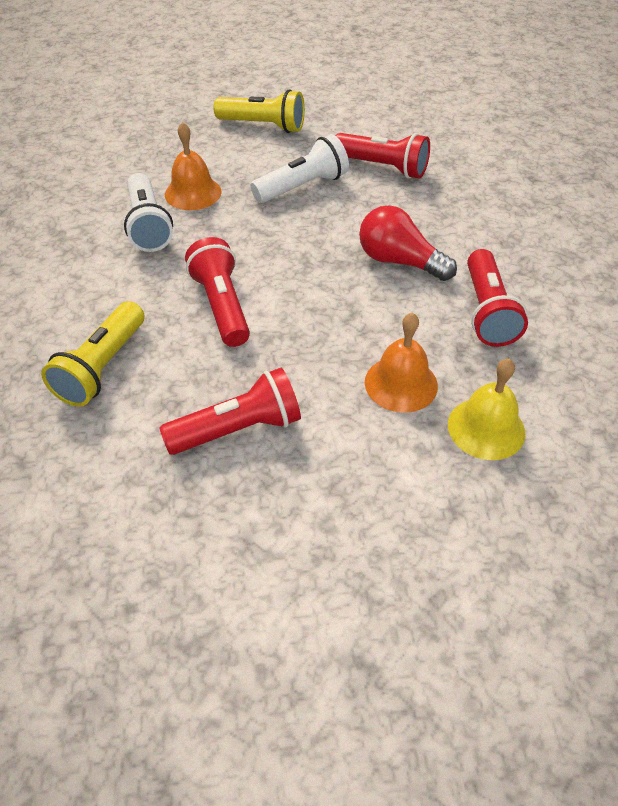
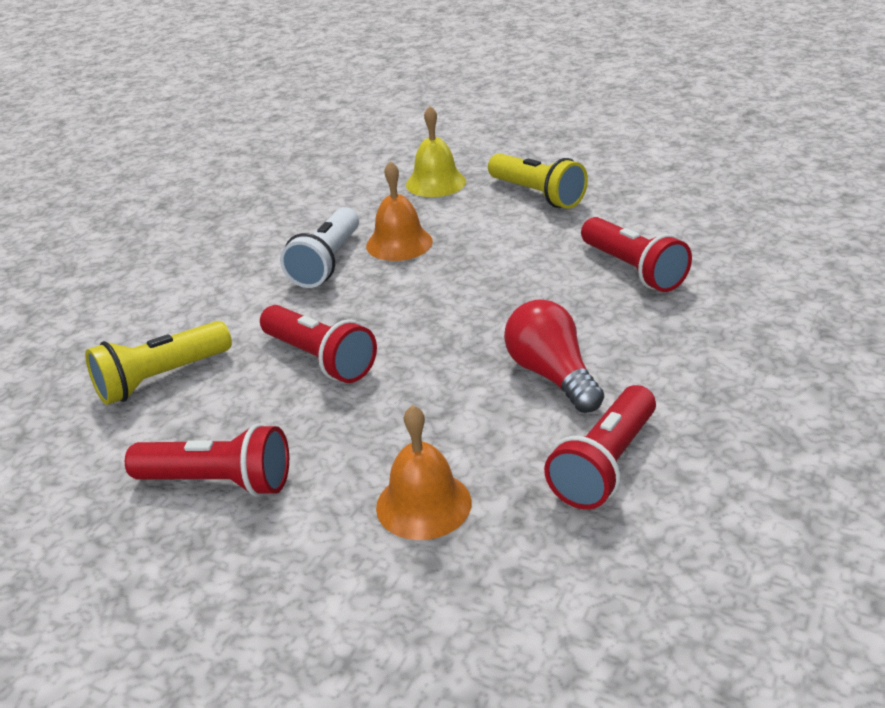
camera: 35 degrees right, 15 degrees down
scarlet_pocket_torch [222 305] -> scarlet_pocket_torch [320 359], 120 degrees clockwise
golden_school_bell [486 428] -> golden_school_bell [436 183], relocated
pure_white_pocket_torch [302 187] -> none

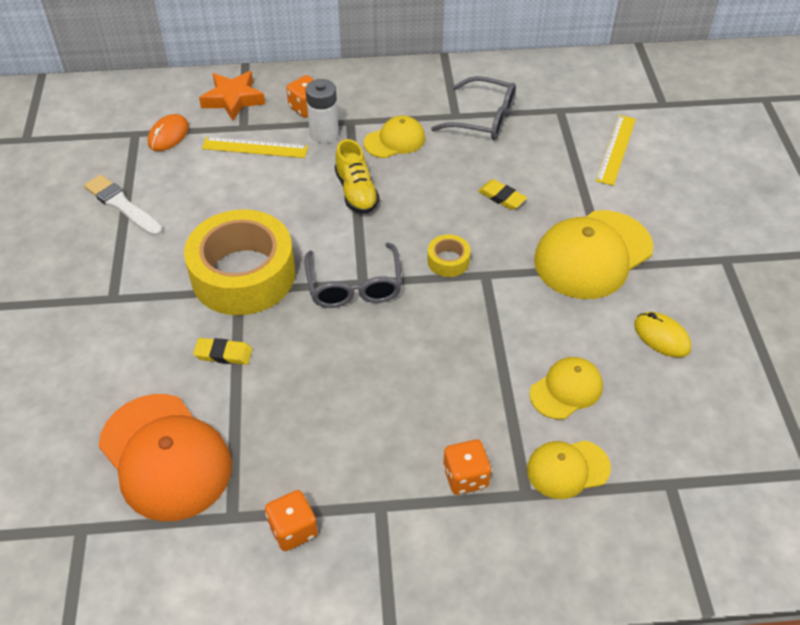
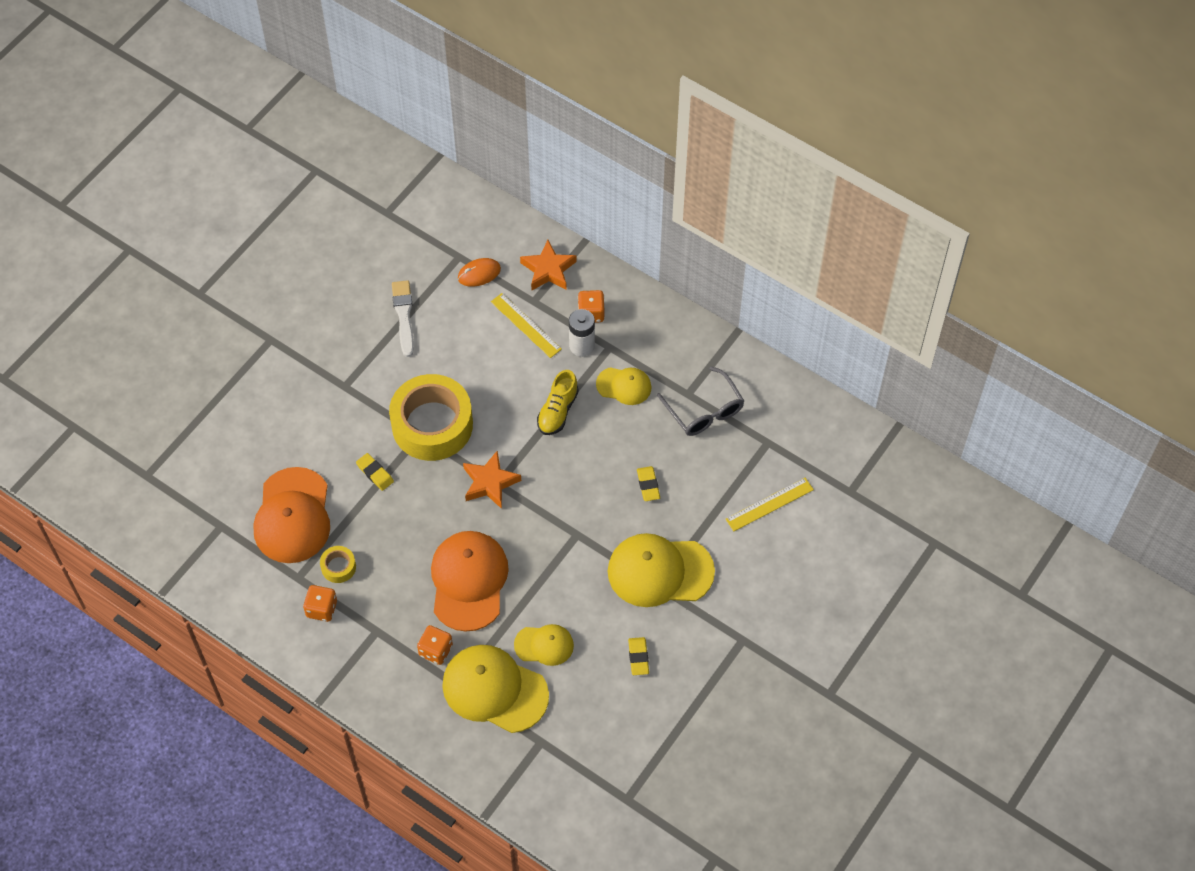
camera: 40 degrees right, 10 degrees up
golden_roll_of_tape [448 261] -> golden_roll_of_tape [338 567], relocated
none -> orange-coloured_baseball_cap [469 581]
golden_baseball_cap [567 469] -> golden_baseball_cap [494 689], x1.82
grey_spectacles [354 286] -> orange-coloured_star [490 482]
golden_PC_mouse [661 336] -> golden_gum_eraser [638 657]

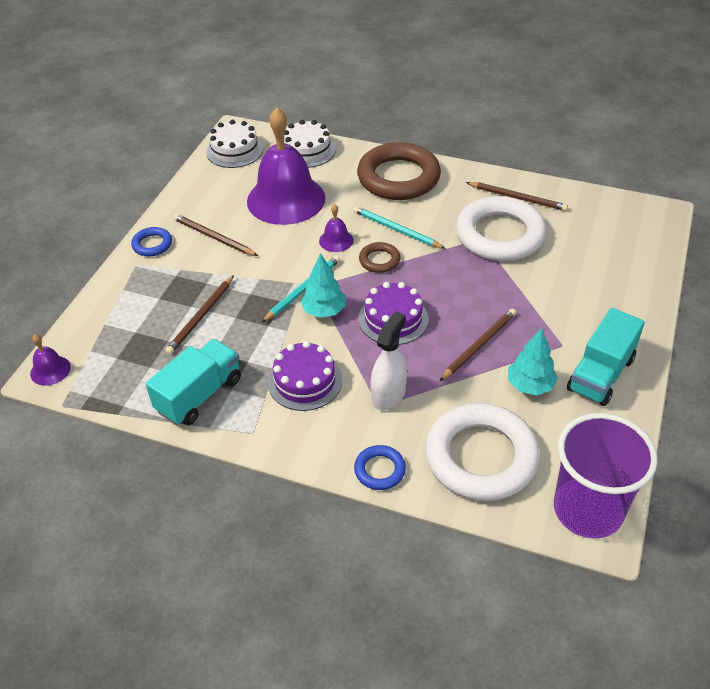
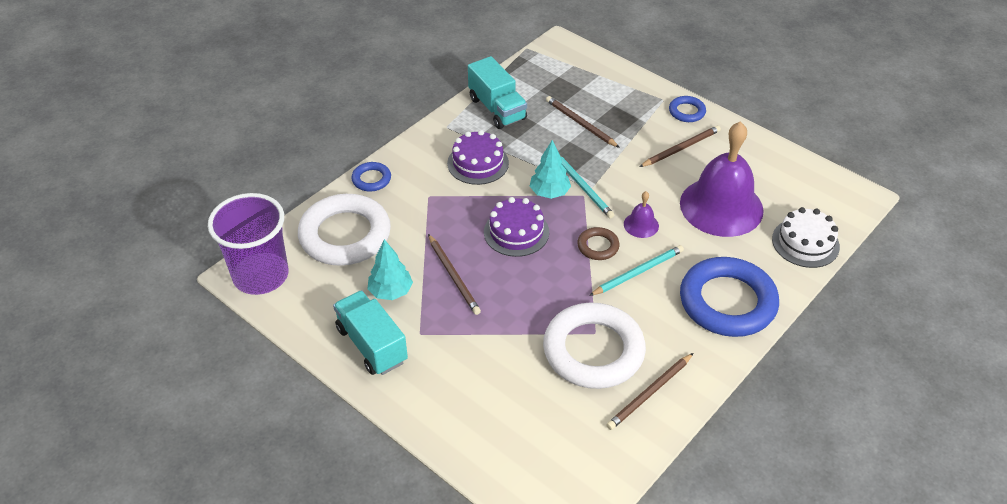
camera: 110 degrees right, 0 degrees up
brown_ring [398 177] -> cobalt_ring [727 302]
royal_purple_school_bell [50 370] -> none
pure_white_layer_cake [235 150] -> none
pure_white_spray_cleaner [388 394] -> none

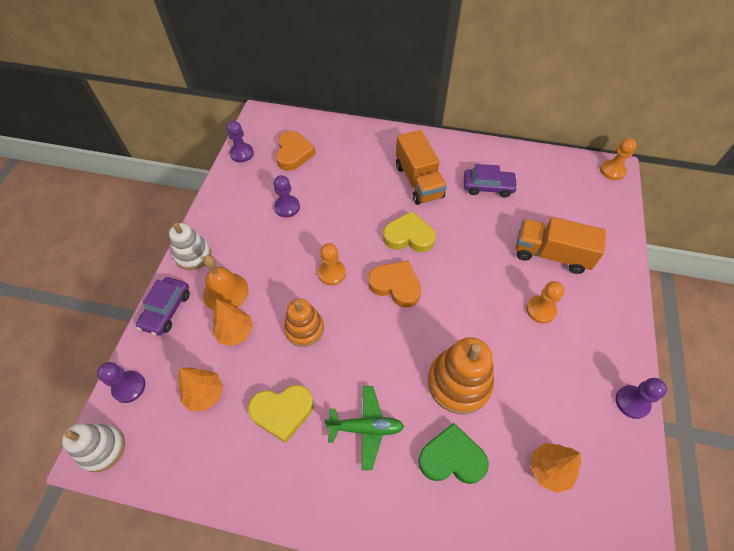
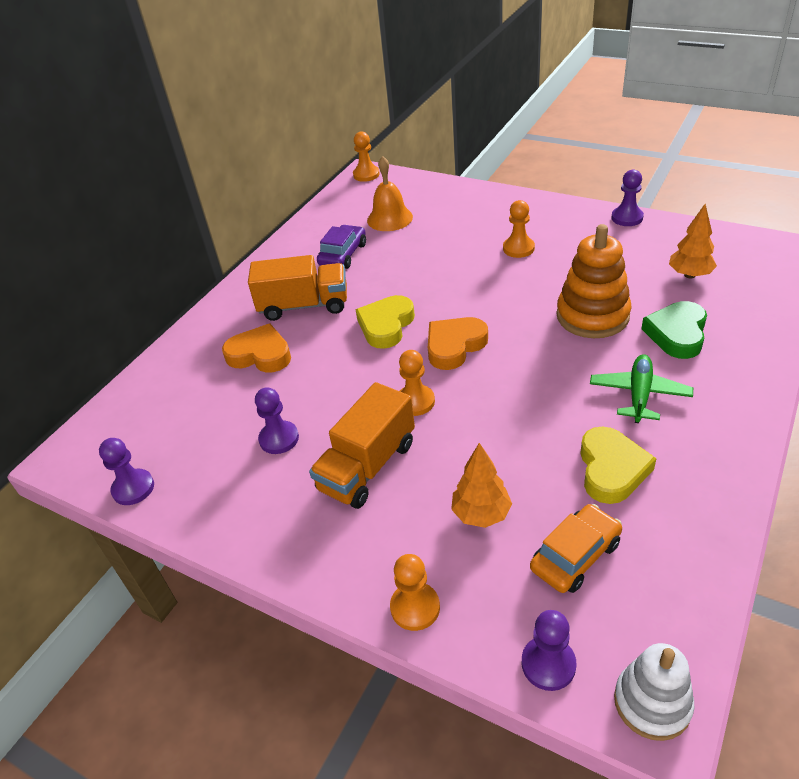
camera: 70 degrees left, 15 degrees down
orange-coloured_heart_shape [293 153] -> orange-coloured_heart_shape [260 354], relocated
orange-coloured_truck [551 254] -> orange-coloured_truck [367 466], relocated
orange-coloured_school_bell [225 292] -> orange-coloured_school_bell [390 218], relocated
royal_purple_car [166 310] -> orange-coloured_game_pawn [415 607]
orange-coloured_fir_tree [205 394] -> orange-coloured_car [575 556]
pure_white_stacking_rings [193 255] -> none
orange-coloured_stacking_rings [304 329] -> none

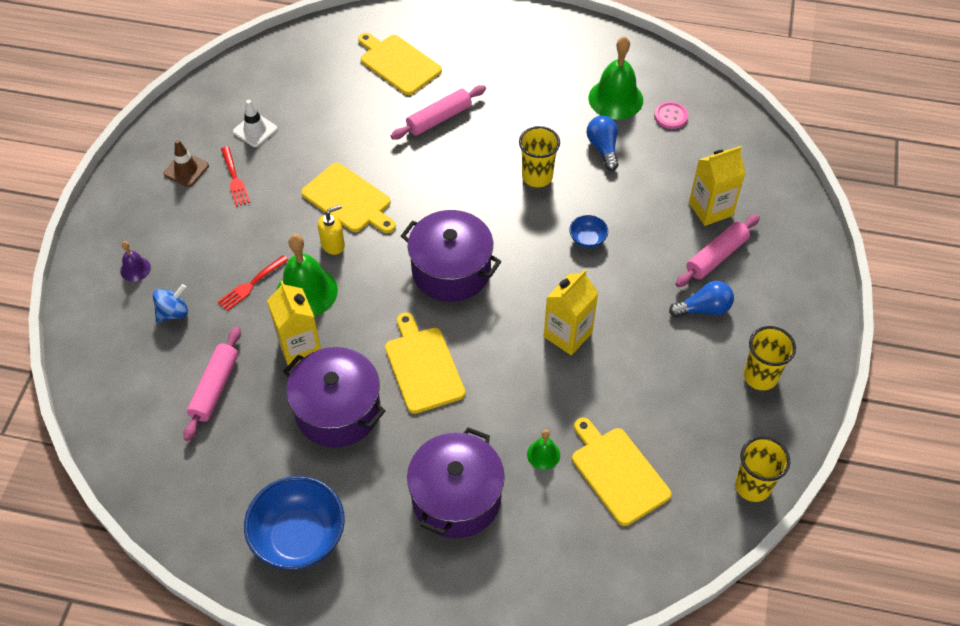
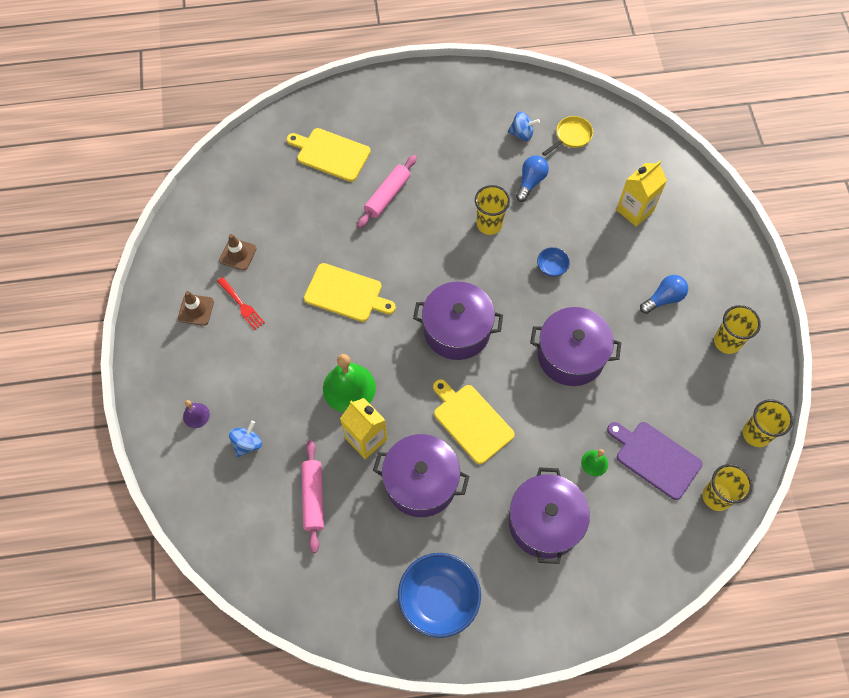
camera: 20 degrees left, 10 degrees up
pure_white_safety_cone [255 130] -> brown_safety_cone [238 254]
green_school_bell [615 99] -> cobalt_whirligig [522 133]
cobalt_lightbulb [603 148] -> cobalt_lightbulb [530 182], 60 degrees clockwise
golden_carton [567 335] -> royal_purple_pot [571 355]
rose-pink_shirt_button [671 116] -> golden_pan [571 136]
golden_bread_board [618 472] -> royal_purple_bread_board [655 458]
none -> golden_tumbler [716 496]
scarlet_dinner_fork [251 285] -> none
golden_pump_bottle [333 245] -> none
rose-pink_rolling_pin [716 256] -> none

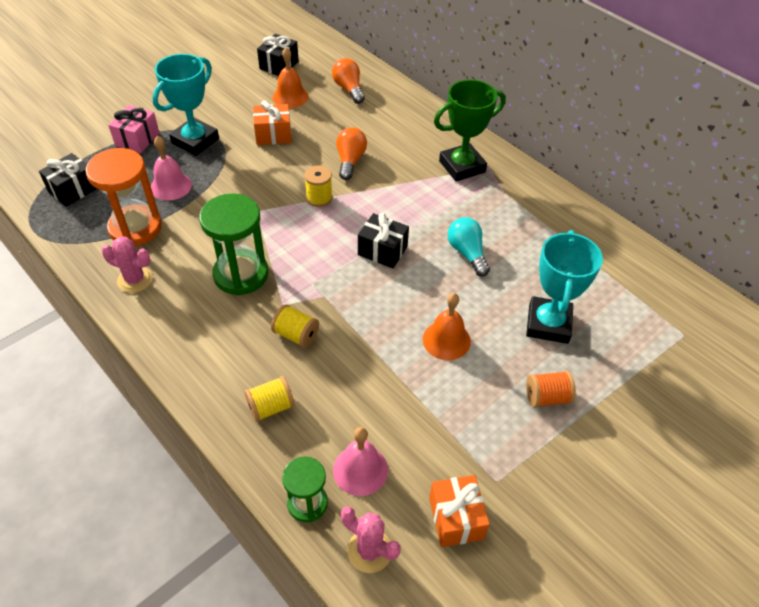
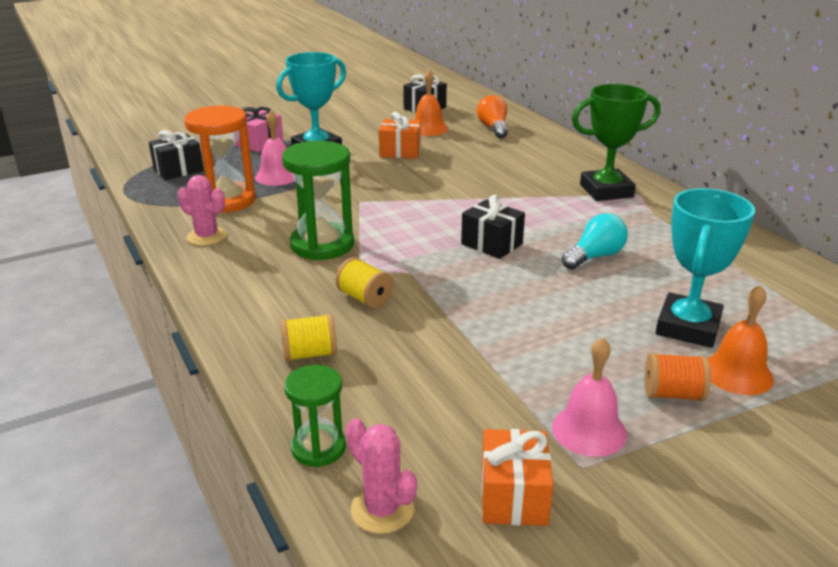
camera: 15 degrees right, 20 degrees down
rose-pink_school_bell [360 470] -> rose-pink_school_bell [589 430], relocated
aqua_lightbulb [467 253] -> aqua_lightbulb [595 256], 60 degrees clockwise
orange-coloured_school_bell [446 340] -> orange-coloured_school_bell [737 373], relocated
golden_reel_of_thread [319 198] -> none
orange-coloured_lightbulb [350 161] -> none

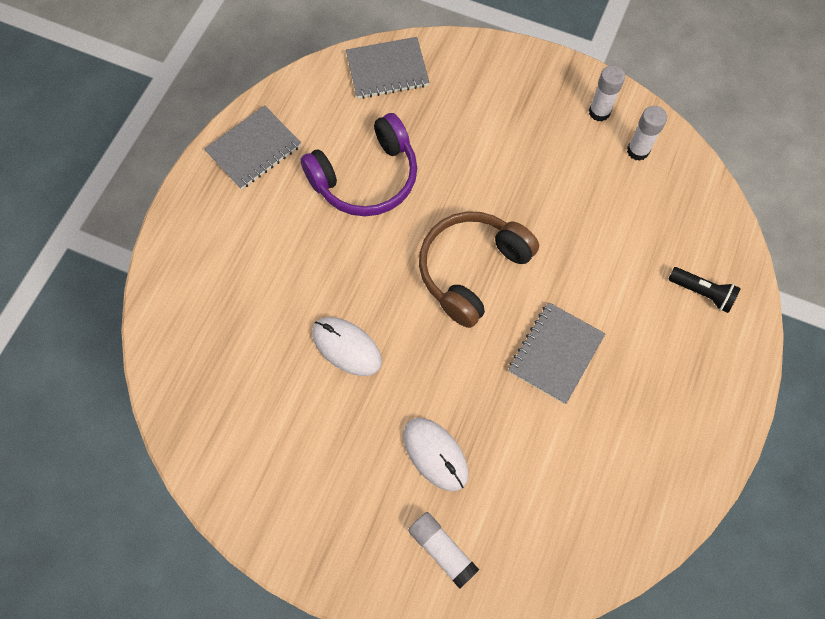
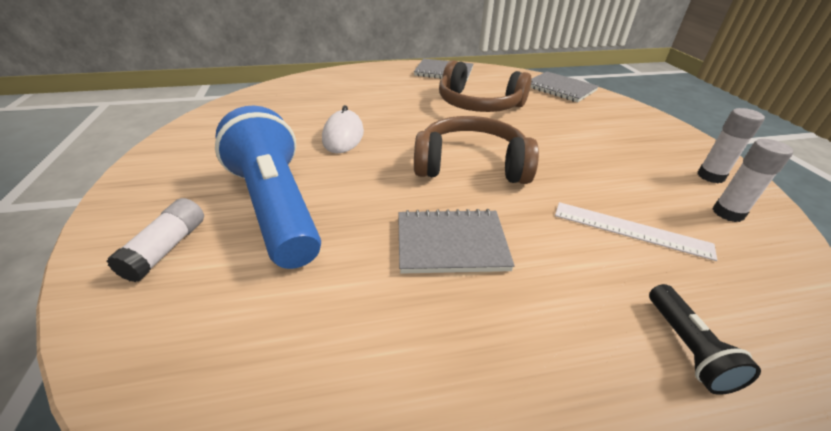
camera: 55 degrees right, 30 degrees down
pure_white_PC_mouse [435 454] -> cobalt_pocket_torch [277 207]
royal_purple_headset [366 178] -> brown_headset [478 104]
none -> pure_white_measuring_stick [631 230]

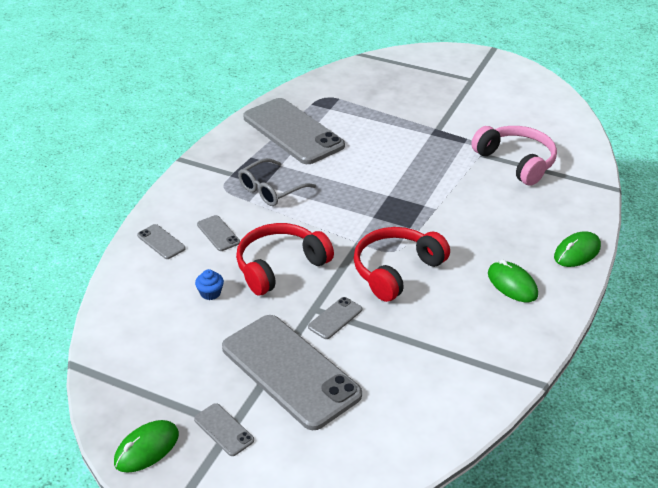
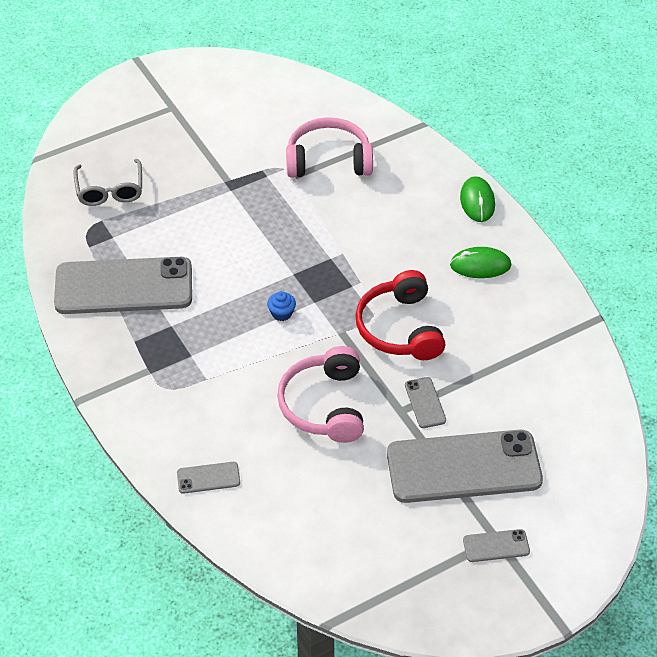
camera: 55 degrees left, 10 degrees up
grey_spectacles [271 190] -> grey_spectacles [110 190], relocated
cobalt_cupcake [210 293] -> cobalt_cupcake [281 313], relocated
scarlet_headset [279 266] -> rose-pink_headset [324 405]
green_PC_mouse [147 448] -> none
grey_smartphone [218 233] -> none

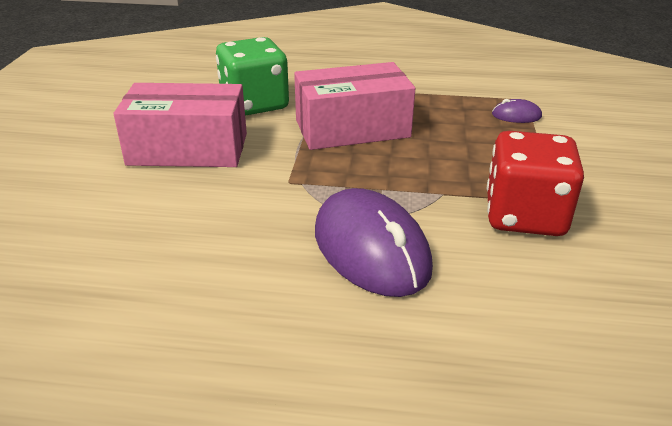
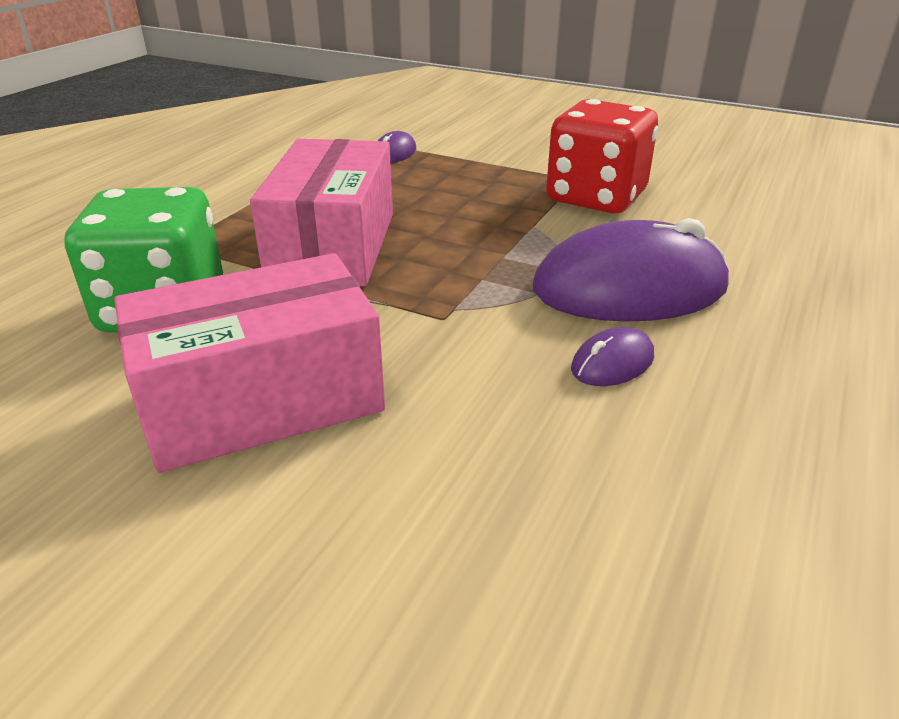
camera: 70 degrees left, 0 degrees up
rose-pink_package [188 149] -> rose-pink_package [262 400], 45 degrees clockwise
none -> royal_purple_PC_mouse [612 363]

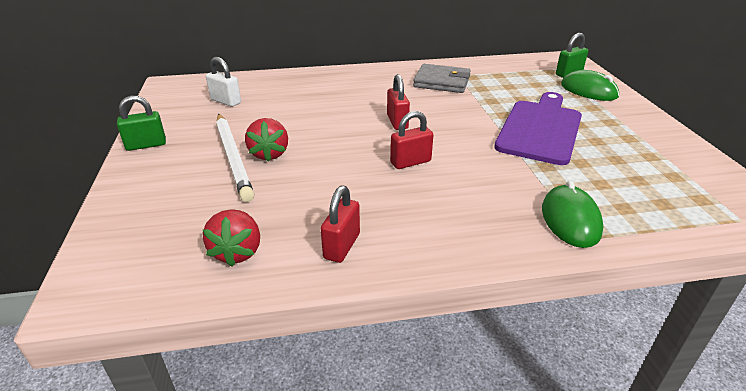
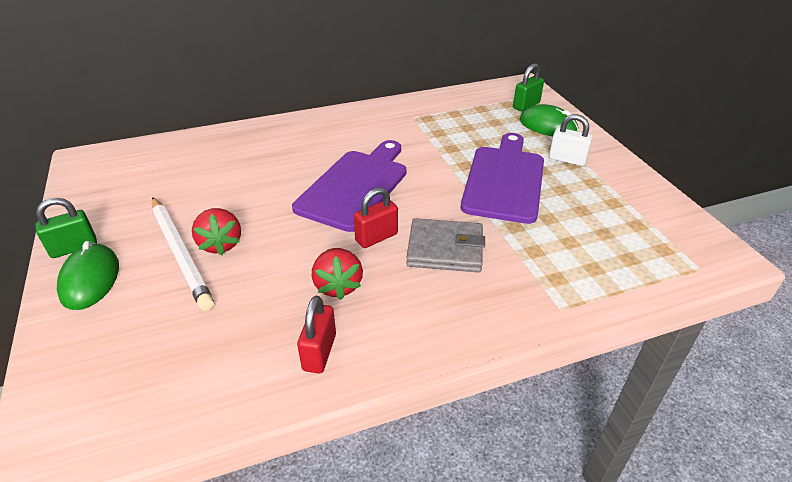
camera: 10 degrees left, 5 degrees up
green_PC_mouse [570 220] -> green_PC_mouse [90 279], relocated
scarlet_lock [397 122] -> royal_purple_bread_board [355 186]
scarlet_berry [237 252] -> scarlet_berry [338 286], relocated
grey_card_wallet [442 82] -> grey_card_wallet [445 249], relocated
pure_white_lock [226 101] -> pure_white_lock [567 159], relocated

